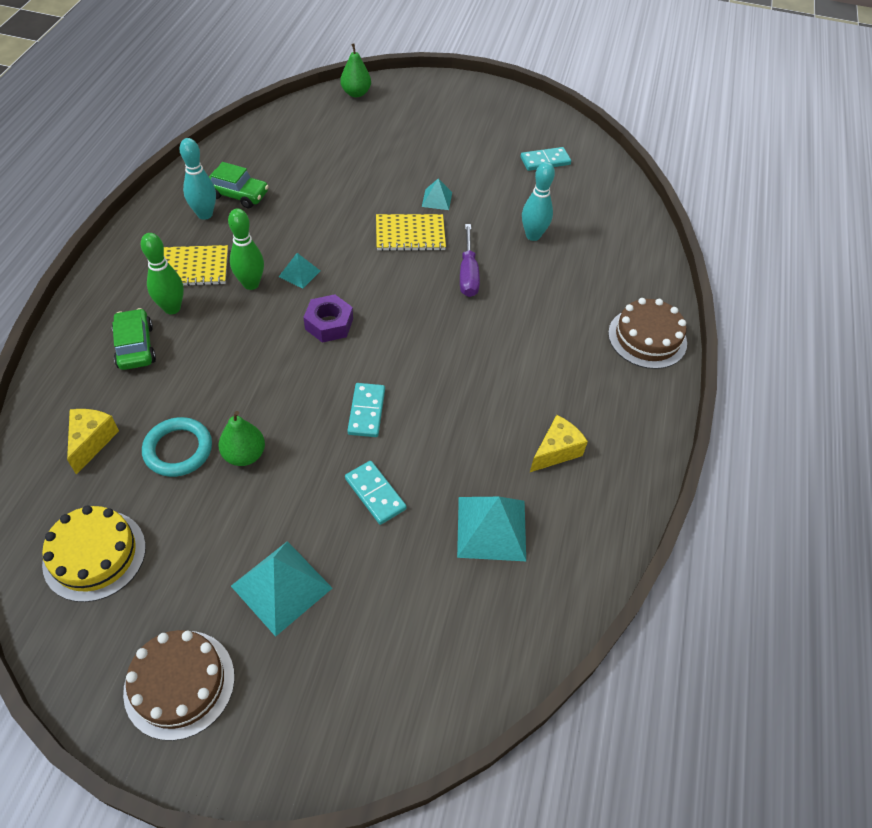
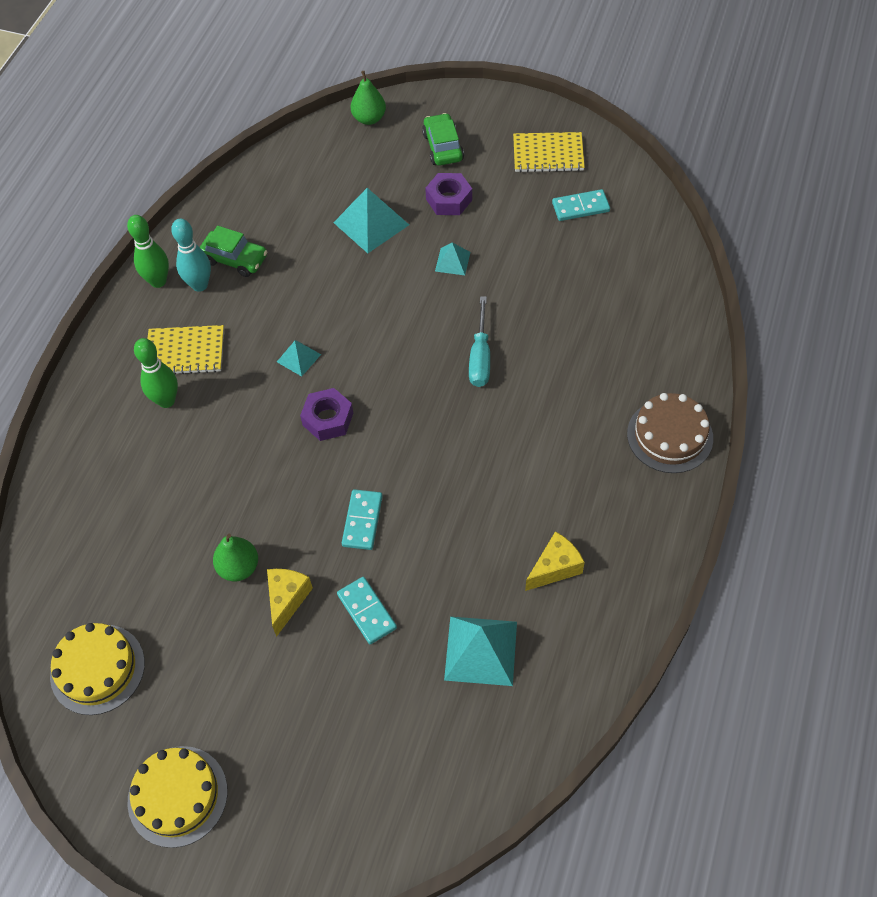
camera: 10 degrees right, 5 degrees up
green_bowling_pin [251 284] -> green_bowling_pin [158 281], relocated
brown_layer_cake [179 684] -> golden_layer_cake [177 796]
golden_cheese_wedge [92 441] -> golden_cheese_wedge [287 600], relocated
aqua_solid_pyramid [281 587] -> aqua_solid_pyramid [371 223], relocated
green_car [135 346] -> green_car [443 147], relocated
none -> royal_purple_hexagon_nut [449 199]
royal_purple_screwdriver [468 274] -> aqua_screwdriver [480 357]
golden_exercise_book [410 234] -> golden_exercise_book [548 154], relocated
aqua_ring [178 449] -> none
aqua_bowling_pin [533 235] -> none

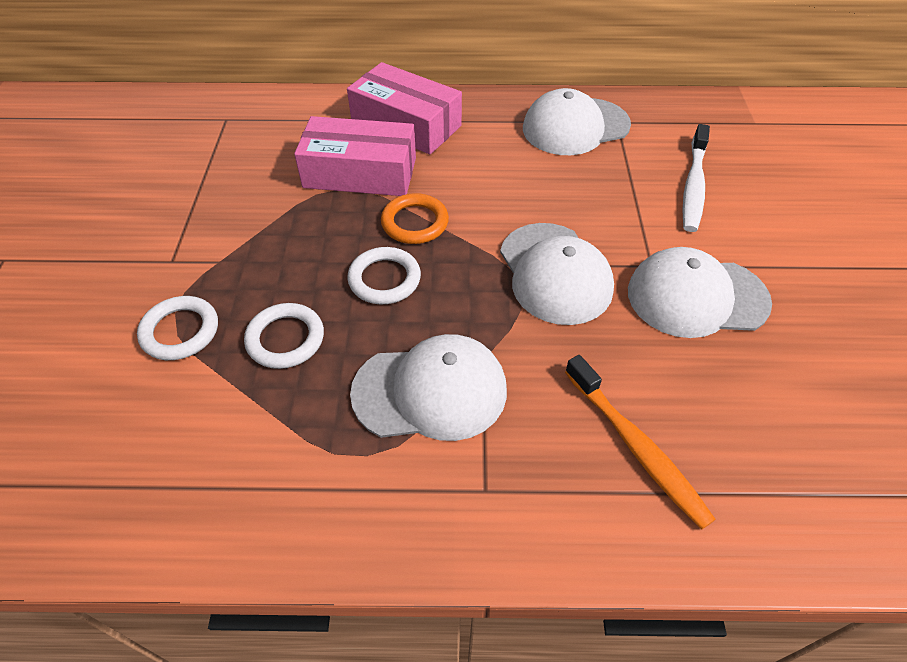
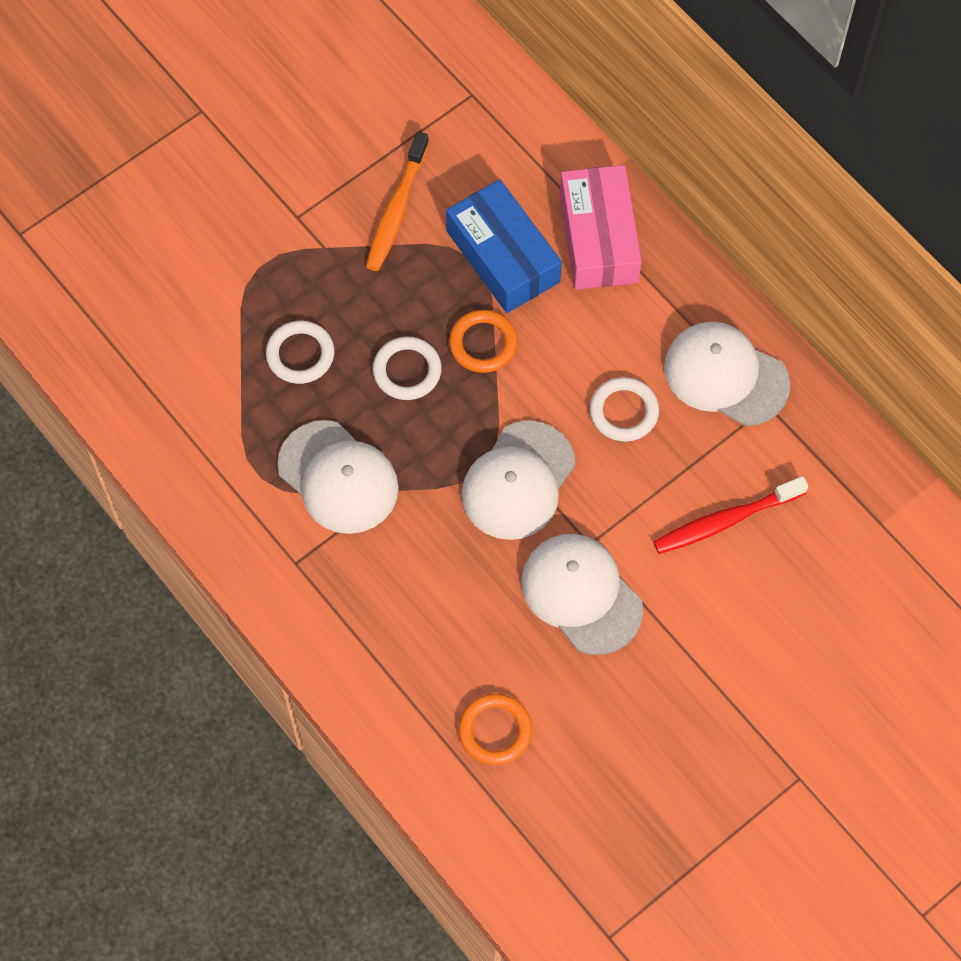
camera: 50 degrees right, 15 degrees up
orange-coloured_dental_brush [635 446] -> orange-coloured_dental_brush [397 209], relocated
rose-pink_package [360 173] -> cobalt_package [503 256]
none -> orange-coloured_ring [495 731]
pure_white_ring [180 331] -> pure_white_ring [623 411], relocated
pure_white_dental_brush [693 185] -> scarlet_dental_brush [726 520]

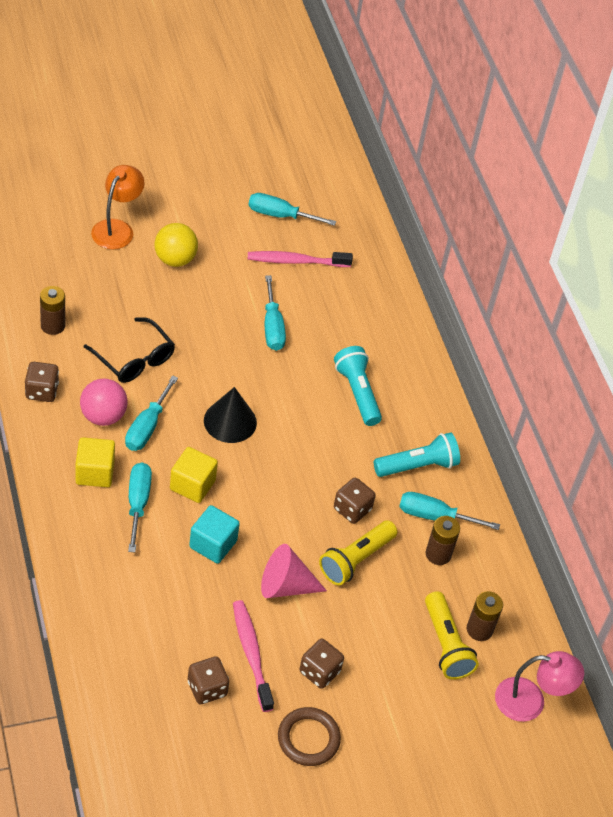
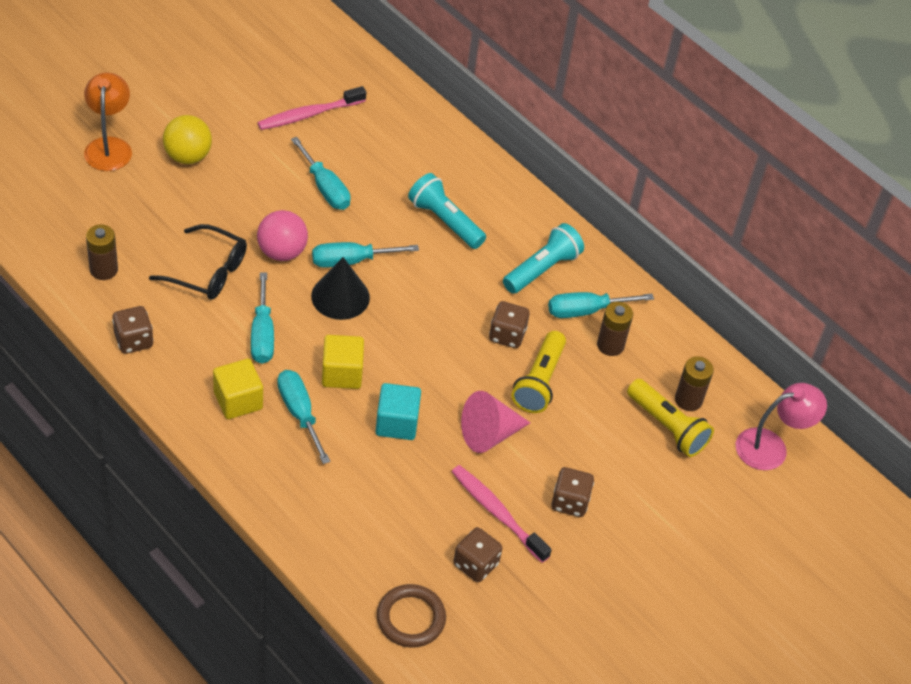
camera: 25 degrees left, 0 degrees up
rose-pink_play_ball [103 416] -> rose-pink_play_ball [282 252], relocated
aqua_screwdriver [280 215] -> aqua_screwdriver [351 261], relocated
brown_ring [308 739] -> brown_ring [411 618], relocated

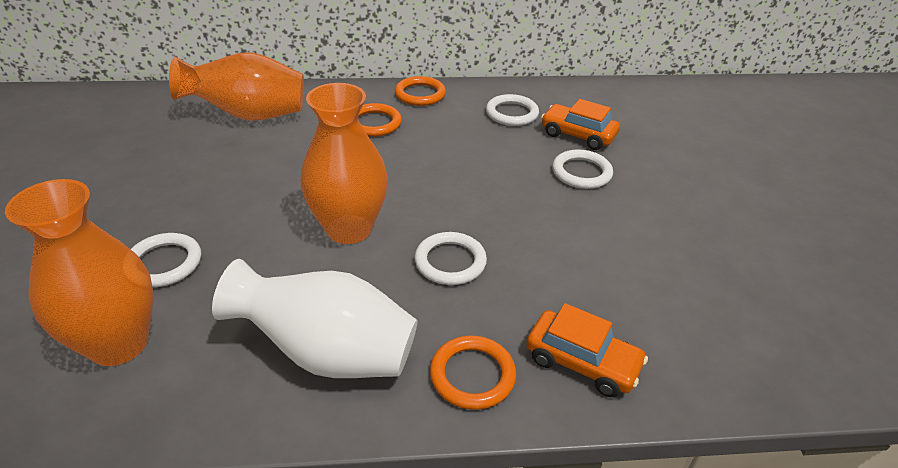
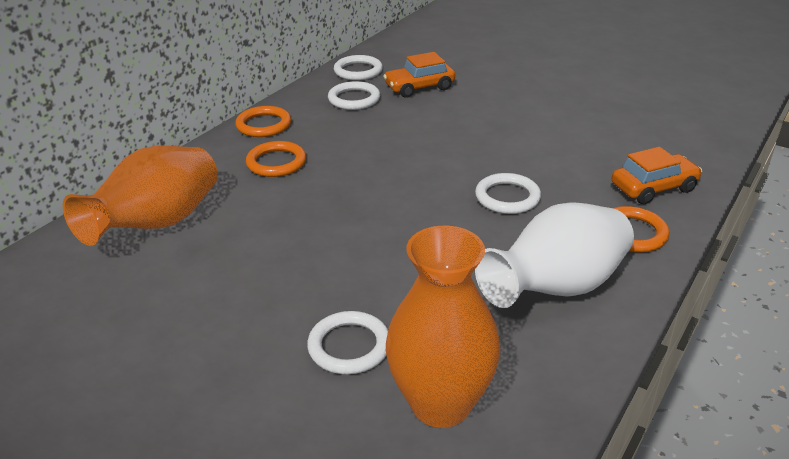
camera: 50 degrees left, 5 degrees down
pure_white_ring [581 172] -> pure_white_ring [358 71], relocated
orange-coloured_flower_vase [349 229] -> none

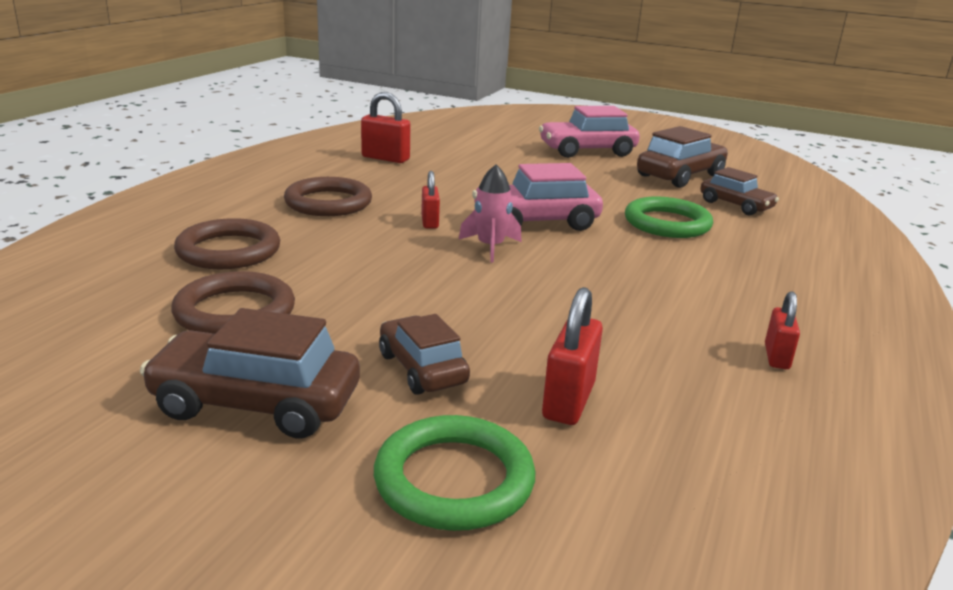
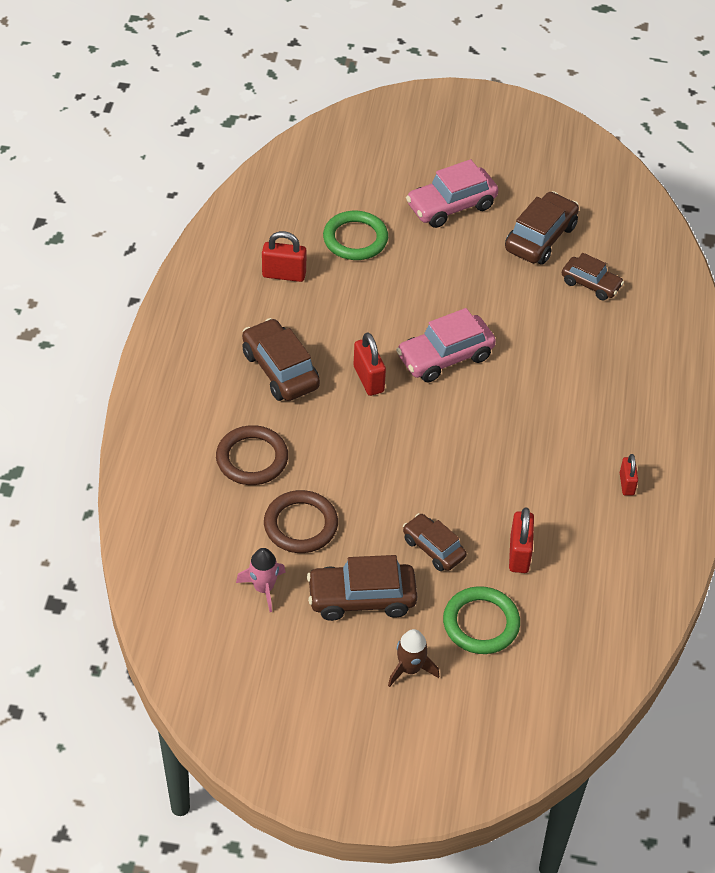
camera: 15 degrees left, 25 degrees up
rose-pink_rocket [490 247] -> rose-pink_rocket [264 588], relocated
brown_ring [328 203] -> brown_car [280 370]
green_ring [667 223] -> green_ring [355 239], relocated
scarlet_lock [429 222] -> scarlet_lock [368 379], x1.54
none -> brown_rocket [410 669]

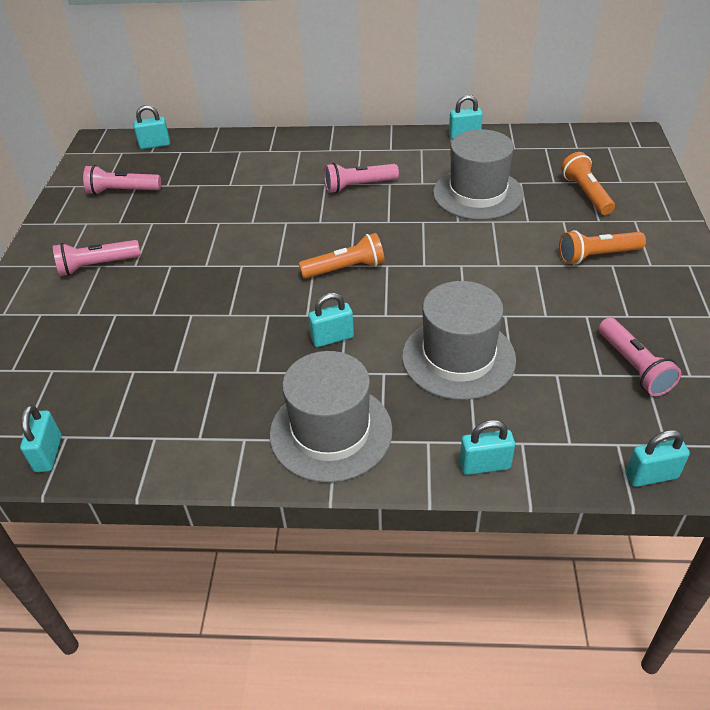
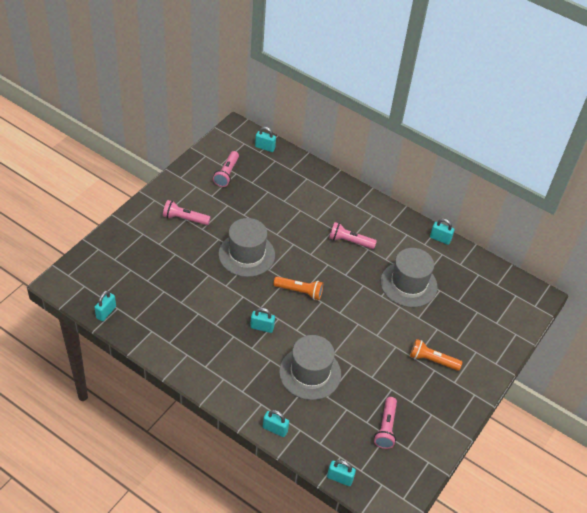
camera: 25 degrees right, 5 degrees up
rose-pink_pocket_torch [122 191] -> rose-pink_pocket_torch [226 174], 105 degrees counterclockwise
grey_hat [331 432] -> grey_hat [246 254], relocated
orange-coloured_pocket_torch [586 194] -> none

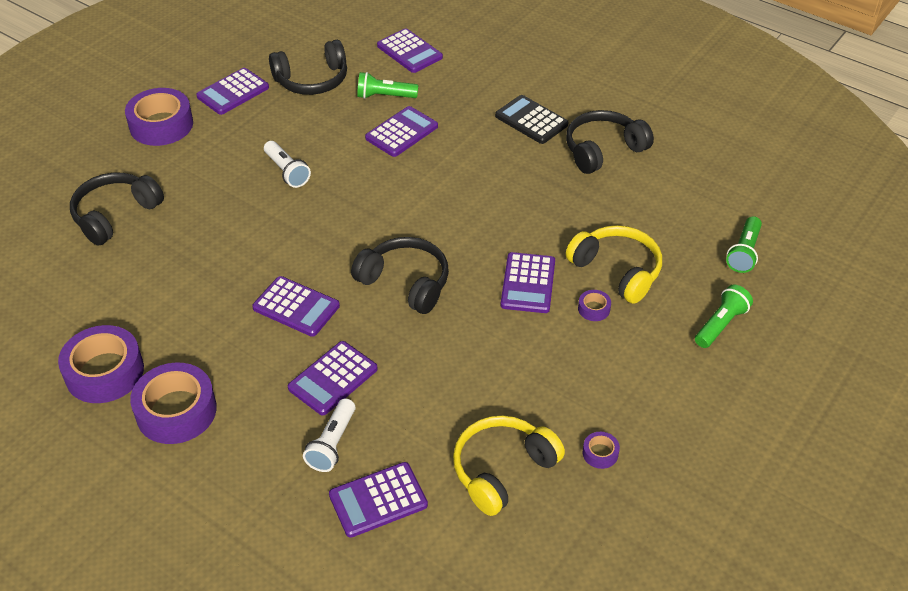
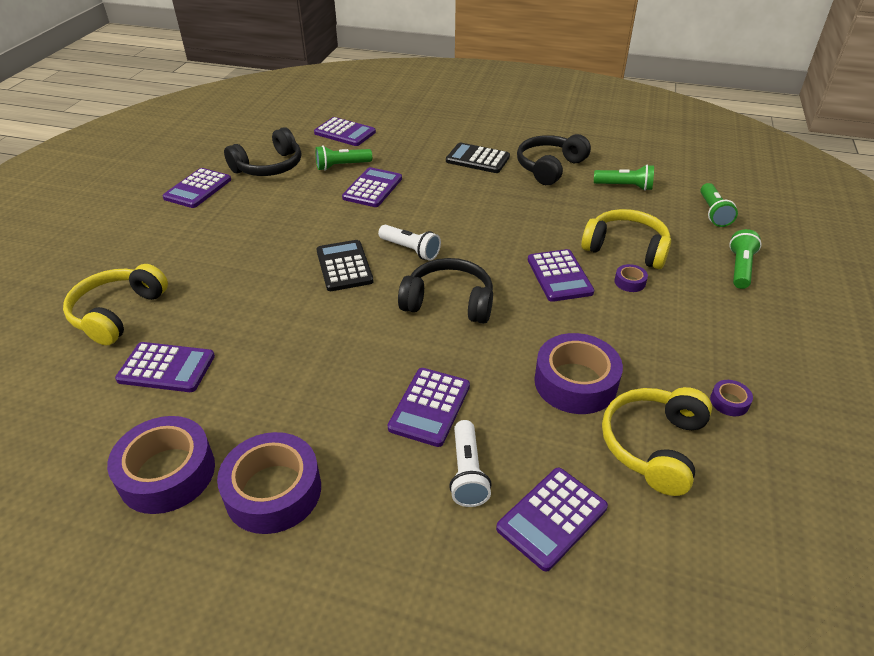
camera: 20 degrees left, 5 degrees down
jet-black_headset [115 215] -> golden_headset [117 313]
royal_purple_adding_machine [296 307] -> royal_purple_adding_machine [166 368], relocated
none -> jet-black_adding_machine [344 266]
pure_white_pocket_torch [287 171] -> pure_white_pocket_torch [410 250], relocated
royal_purple_roll_of_tape [161 125] -> royal_purple_roll_of_tape [575 382], relocated
none -> green_pocket_torch [624 186]

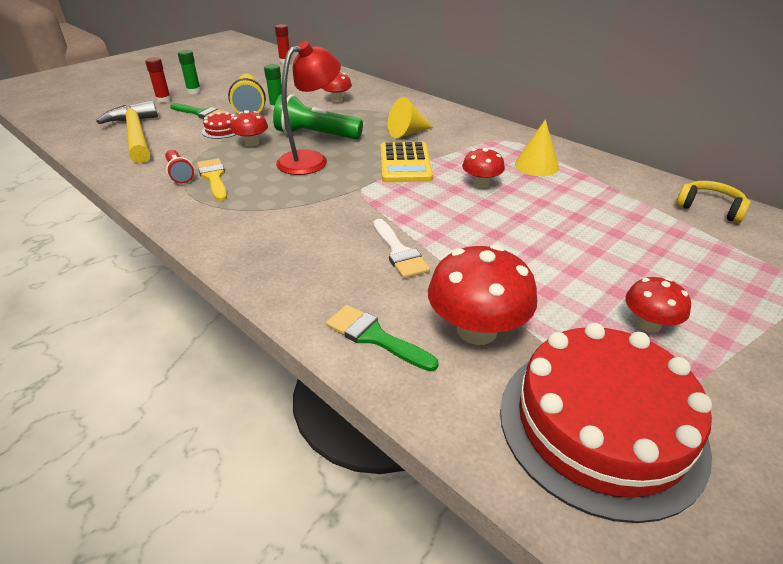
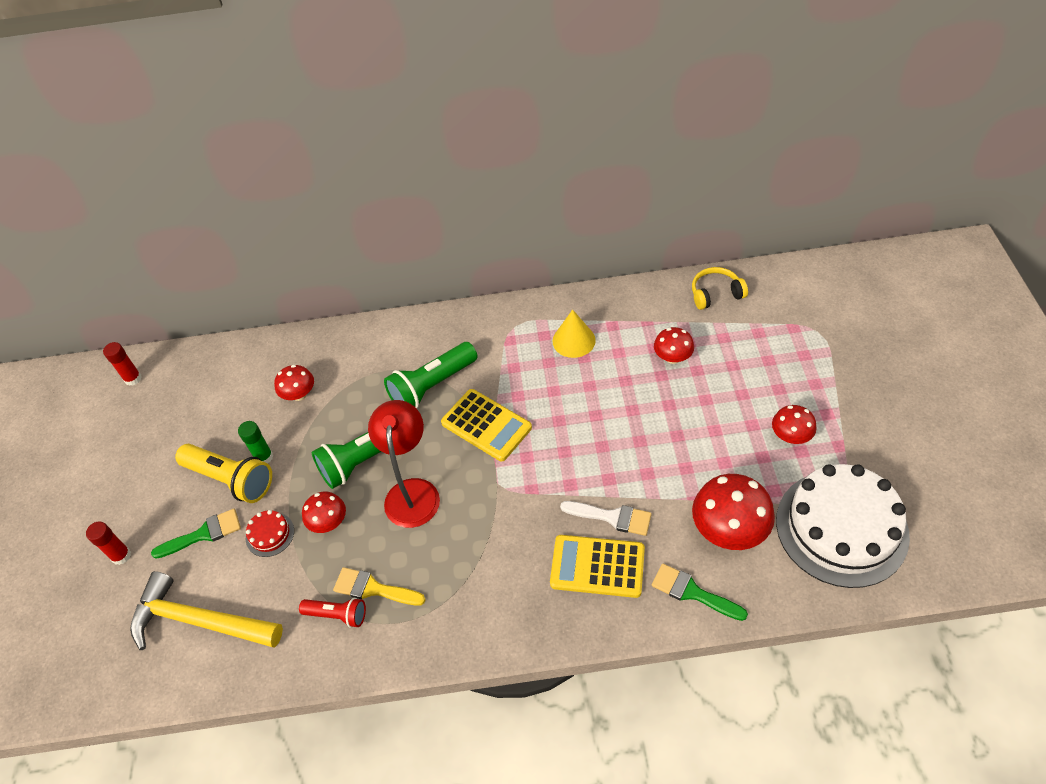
camera: 45 degrees left, 15 degrees up
golden_solid_cone [407 133] -> green_pocket_torch [432 386]
none -> golden_adding_machine [597 566]
green_paintbrush [375 337] -> green_paintbrush [692 592], 45 degrees clockwise
scarlet_fungus [481 184] -> scarlet_fungus [672 357], relocated
scarlet_layer_cake [600 425] -> pure_white_layer_cake [841 527]
green_stick_of_glue [194 91] -> none

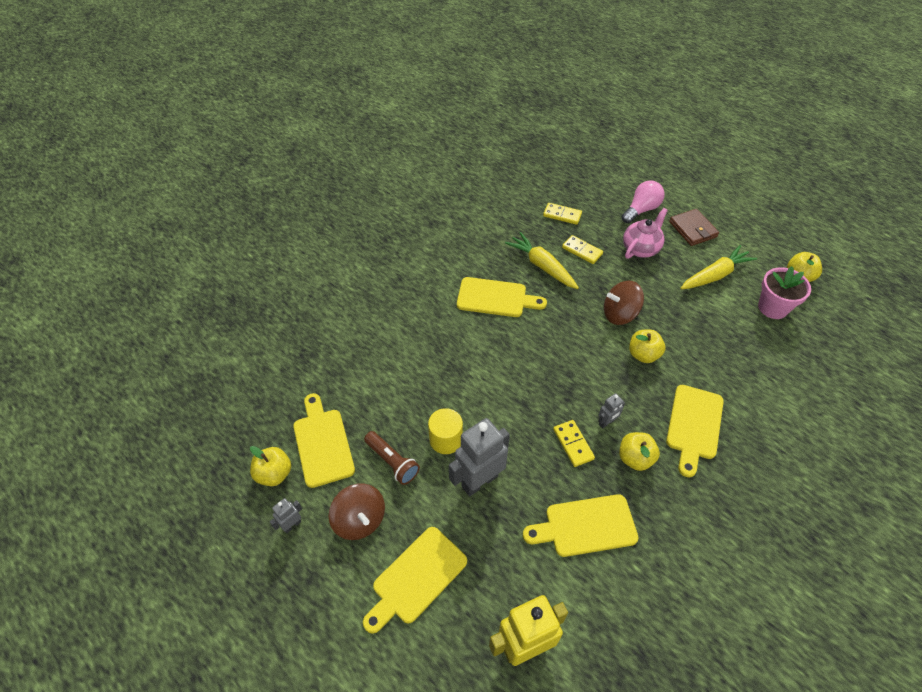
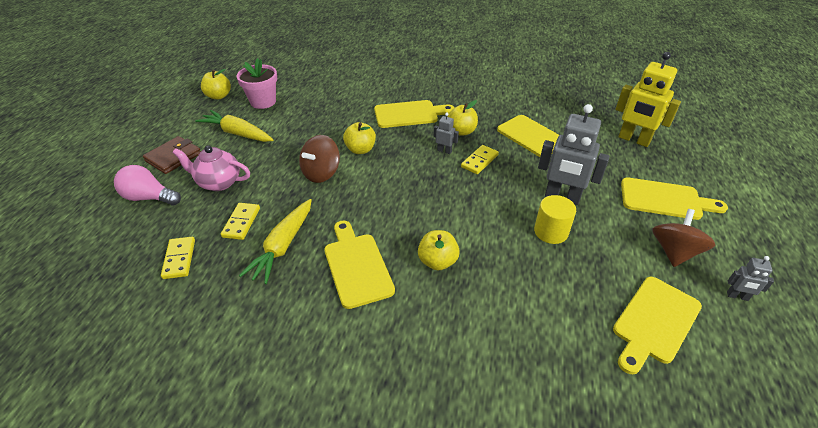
camera: 120 degrees left, 10 degrees down
brown_whirligig [619 314] -> brown_whirligig [321 173], 75 degrees clockwise
golden_apple [274 474] -> golden_apple [437 261], relocated
brown_pocket_torch [392 462] -> none

